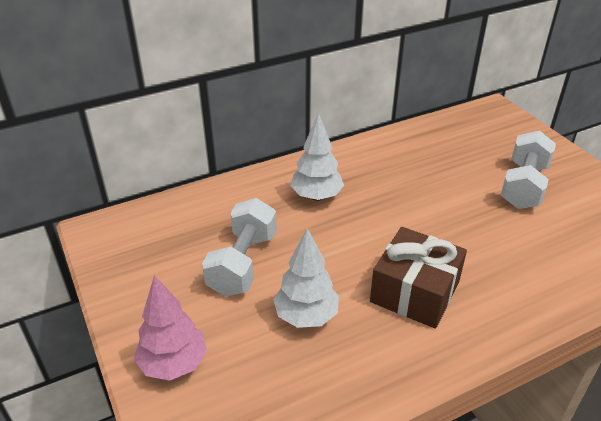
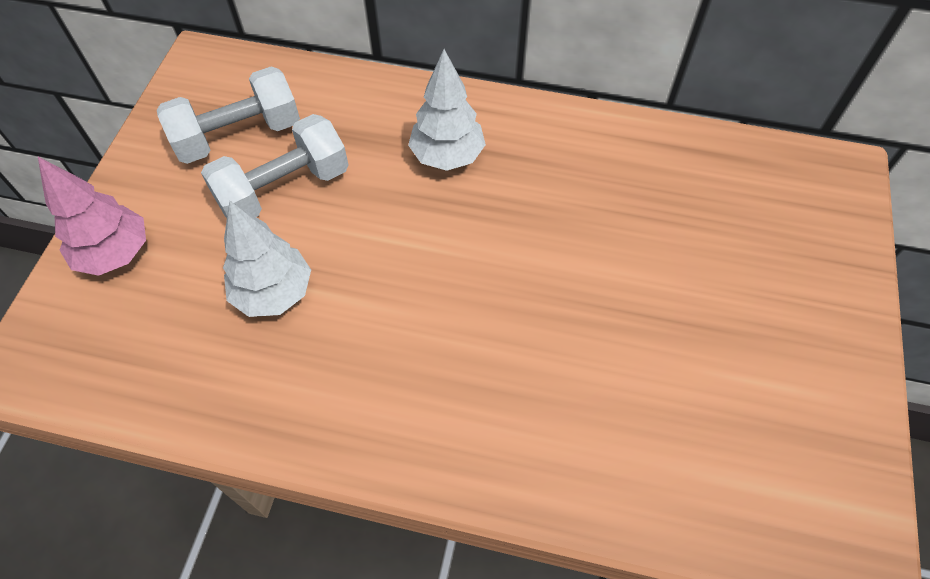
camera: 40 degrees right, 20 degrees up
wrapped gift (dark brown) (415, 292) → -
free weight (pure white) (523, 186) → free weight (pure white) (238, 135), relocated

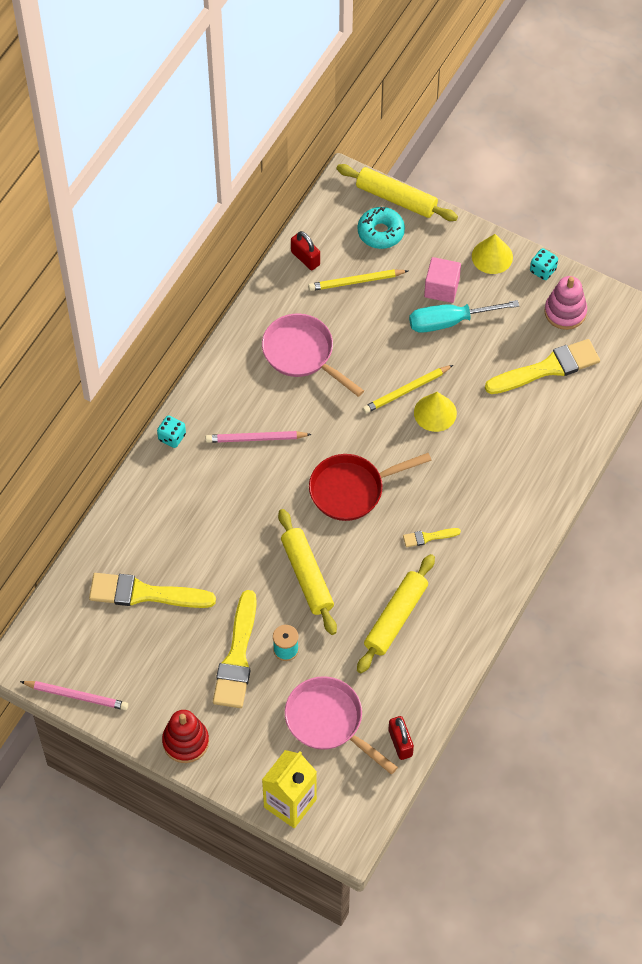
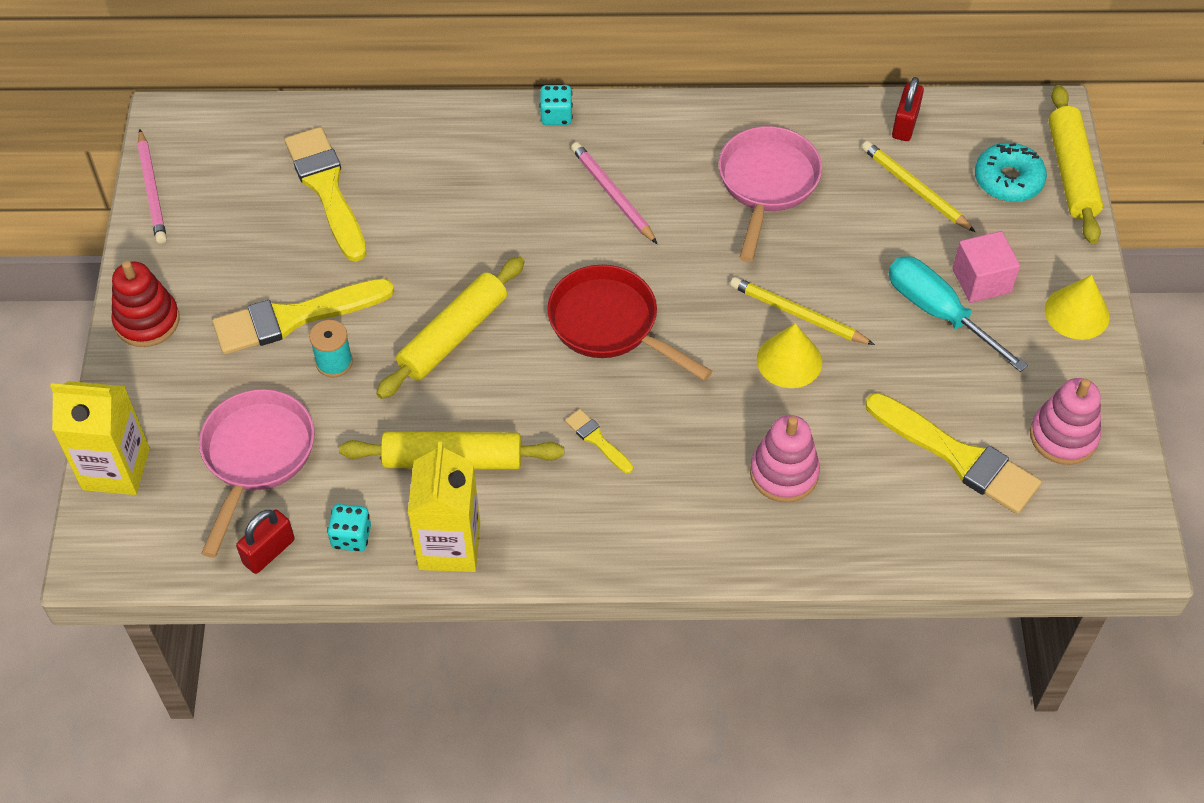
camera: 60 degrees right, 5 degrees down
game die (teal) (543, 270) → game die (teal) (351, 537), relocated
- → juice carton (bright yellow) (449, 546)
- → stacking toy (rose-pink) (784, 473)

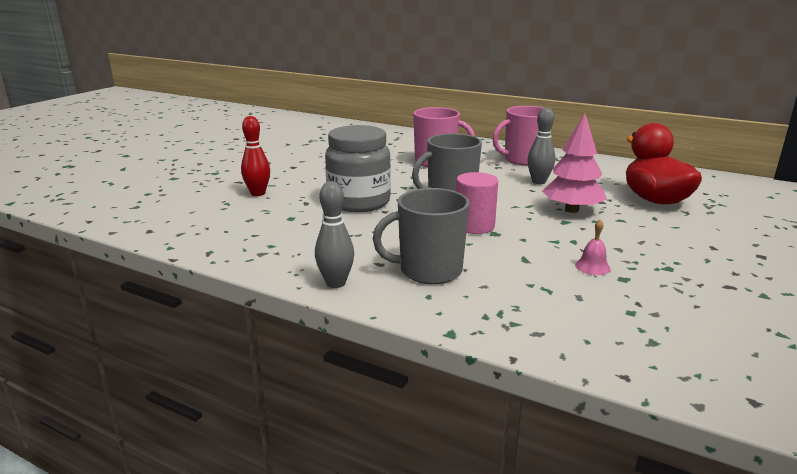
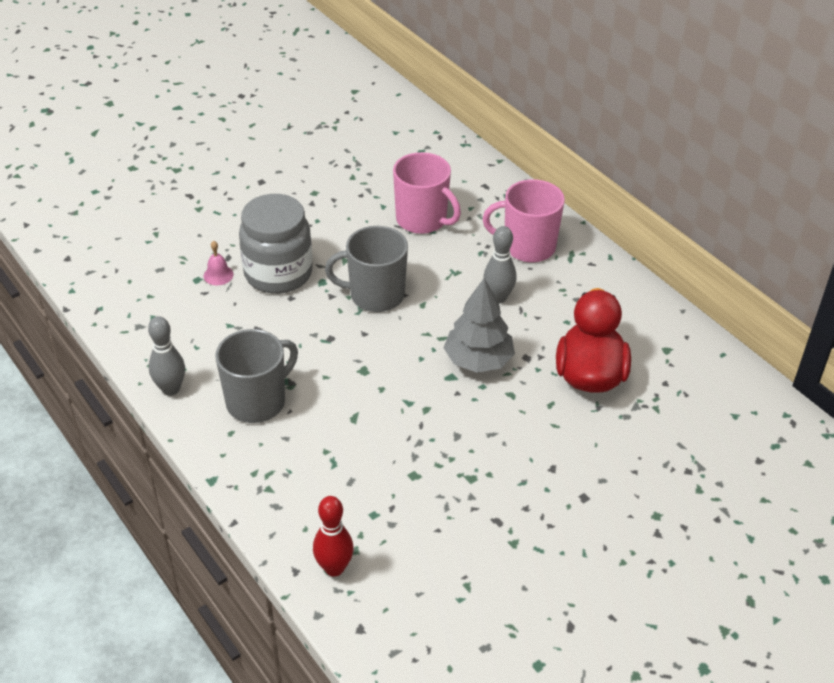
camera: 25 degrees right, 20 degrees up
bowling pin (red) (258, 193) → bowling pin (red) (334, 568), relocated
coffee mug (grey) (429, 271) → coffee mug (grey) (257, 401), 120 degrees clockwise
cylinder shape (rose-pink) (474, 226) → -
fir tree (rose-pink) (571, 210) → fir tree (grey) (478, 360)
school bell (rose-pink) (592, 266) → school bell (rose-pink) (218, 275), relocated

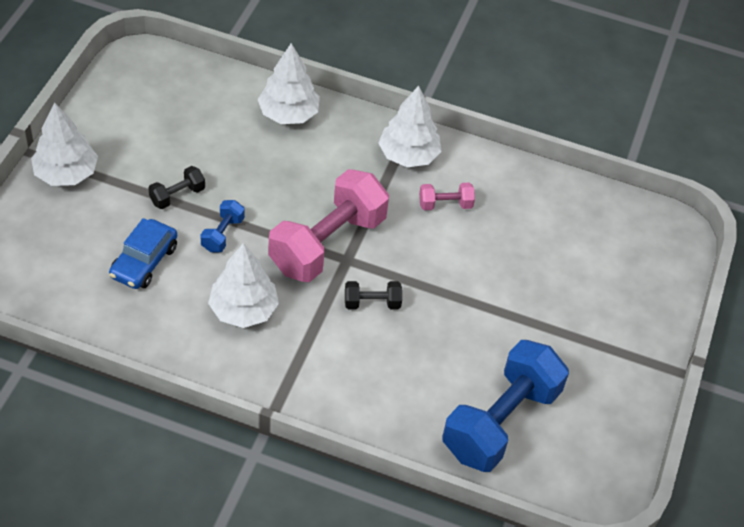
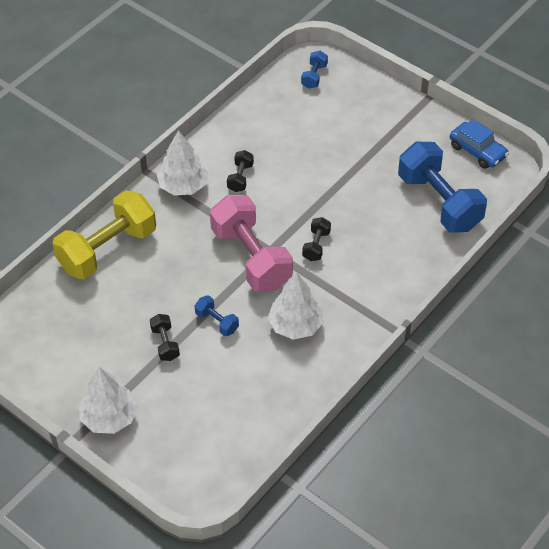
camera: 65 degrees left, 0 degrees up
automobile (cobalt) (144, 262) → automobile (cobalt) (477, 151), relocated
fir tree (pure white) (288, 114) → free weight (bright yellow) (107, 249)
free weight (rose-pink) (445, 204) → free weight (ebony) (240, 178)
- → free weight (cobalt) (314, 76)

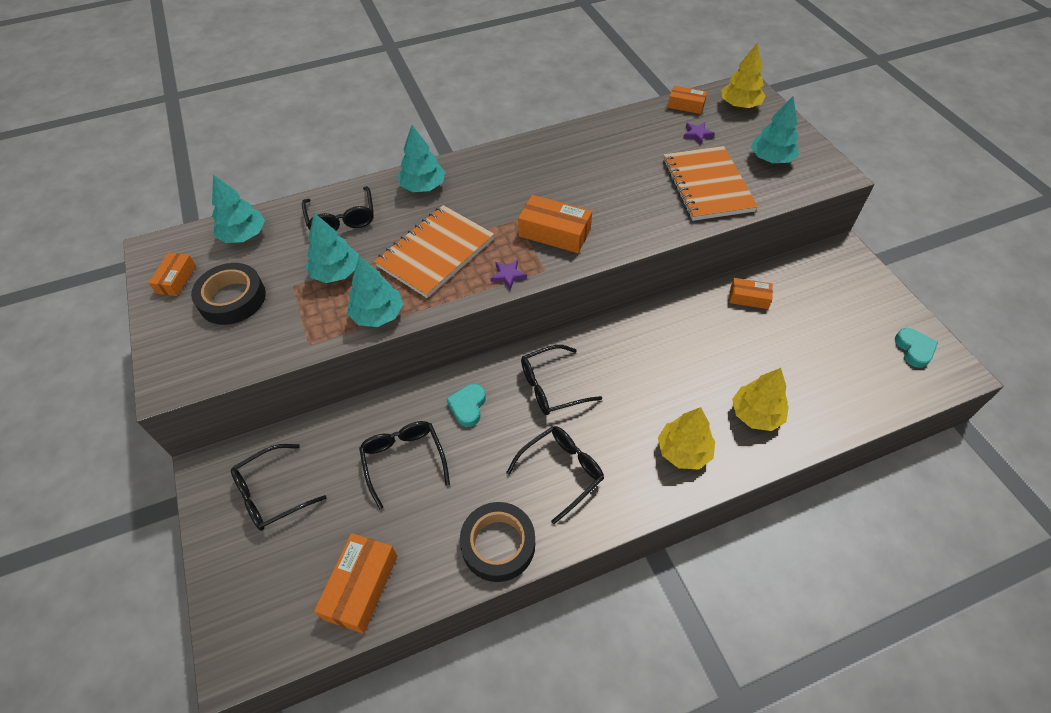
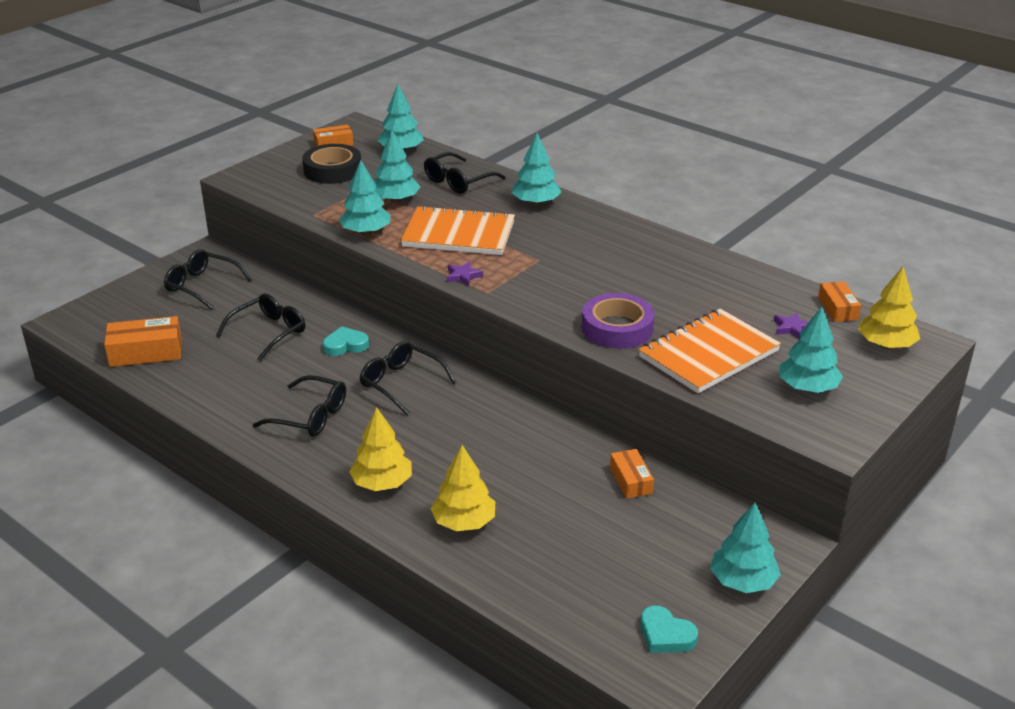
camera: 60 degrees right, 20 degrees down
tape (ebony) (498, 544) → -
parcel (orange-coloured) (554, 232) → -
heart shape (teal) (914, 349) → heart shape (teal) (665, 635), 75 degrees clockwise
- → tape (royal purple) (617, 328)
- → fir tree (teal) (743, 581)

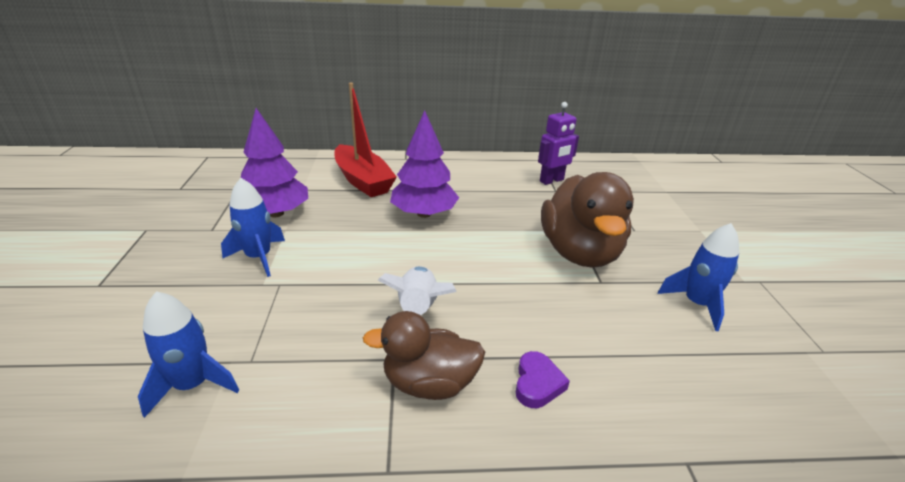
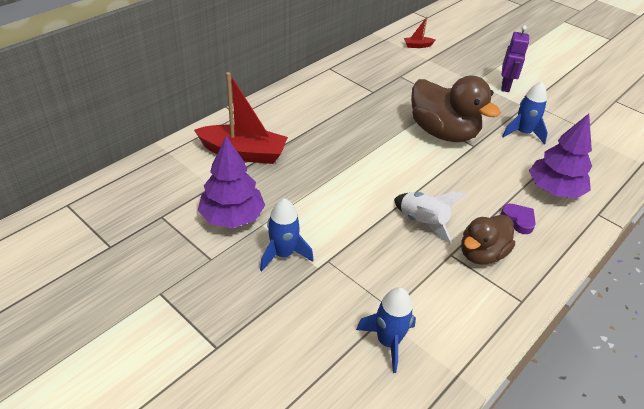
camera: 45 degrees left, 10 degrees up
fir tree (royal purple) (424, 213) → fir tree (royal purple) (554, 190), relocated
toy robot (royal purple) (552, 181) → toy robot (royal purple) (505, 86), relocated
- → sailboat (red) (417, 46)

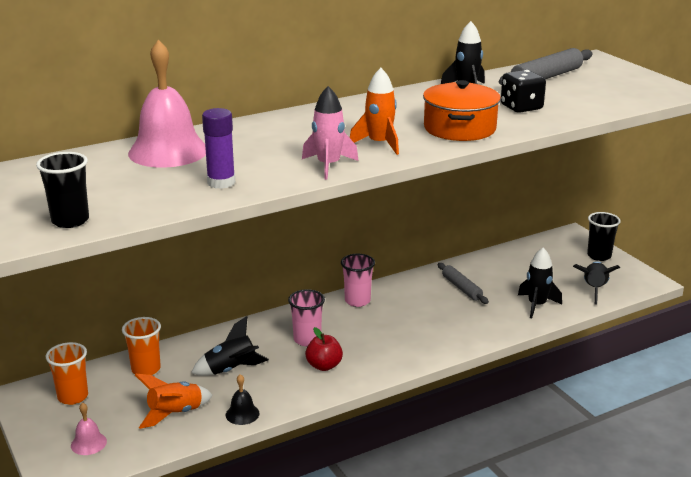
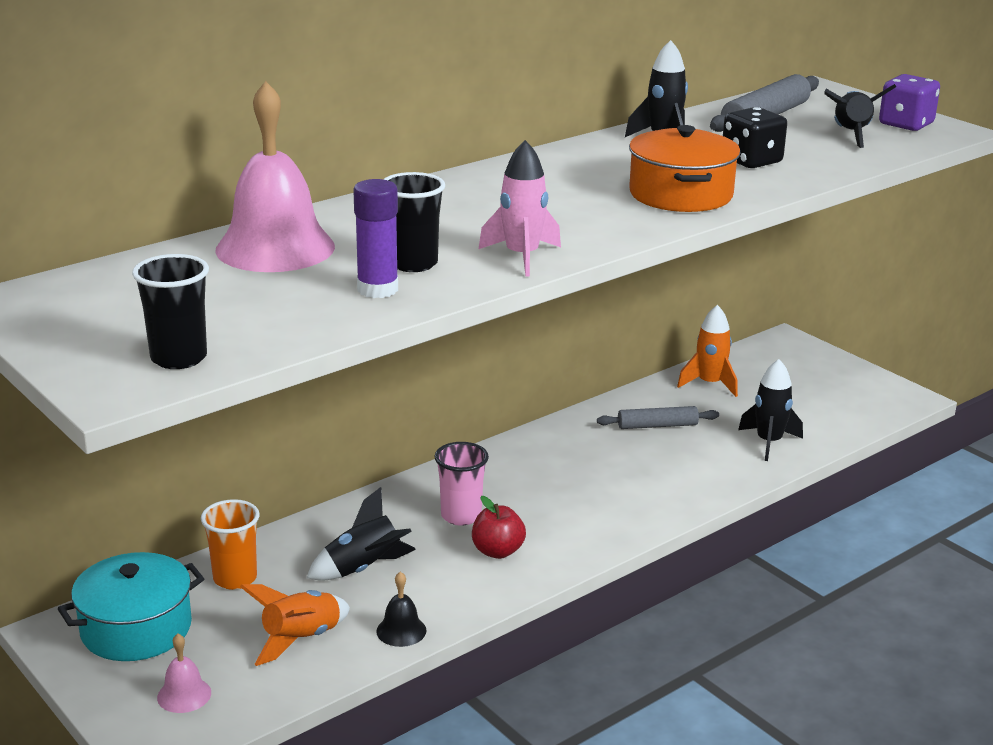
camera: 10 degrees left, 0 degrees up
tumbler (orange-coloured) (73, 397) → cooking pot (teal) (136, 628)
tumbler (rose-pink) (357, 301) → -
toy rocket (orange-coloured) (379, 144) → toy rocket (orange-coloured) (710, 384), relocated
dough roller (grey) (461, 288) → dough roller (grey) (657, 426), 60 degrees counterclockwise
toy rocket (ebony) (594, 289) → toy rocket (ebony) (851, 135), relocated
tumbler (ebony) (599, 256) → tumbler (ebony) (413, 264), relocated
- → game die (royal purple) (906, 124)

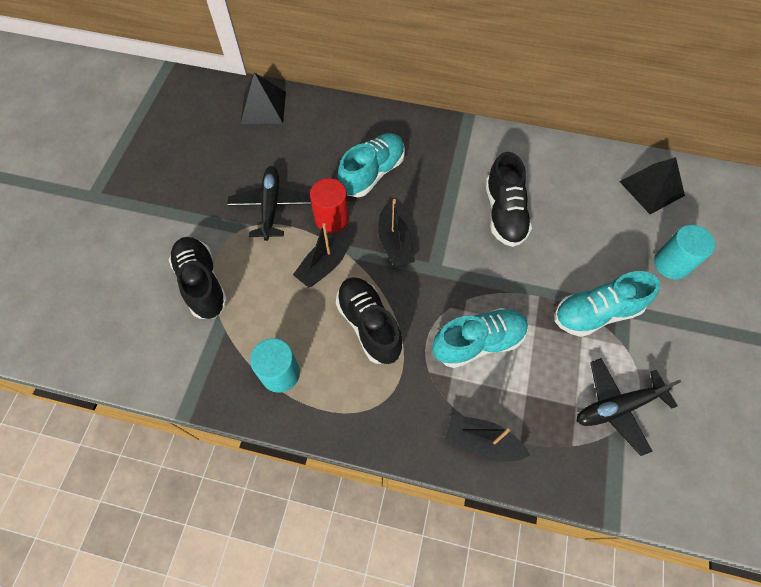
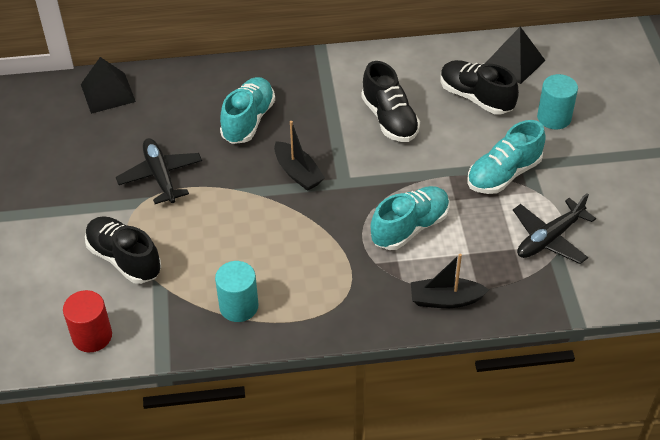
camera: 20 degrees left, 15 degrees down
sailboat (ebony) (324, 265) → -
cylinder shape (red) (332, 218) → cylinder shape (red) (92, 336), relocated
sneaker (ebony) (369, 325) → sneaker (ebony) (476, 98), relocated

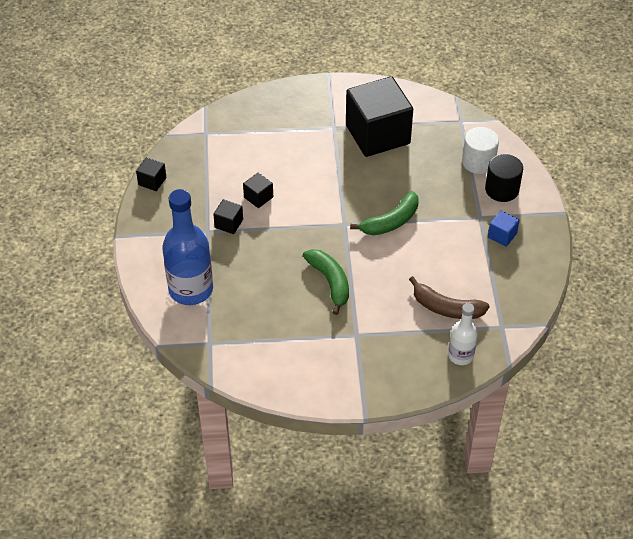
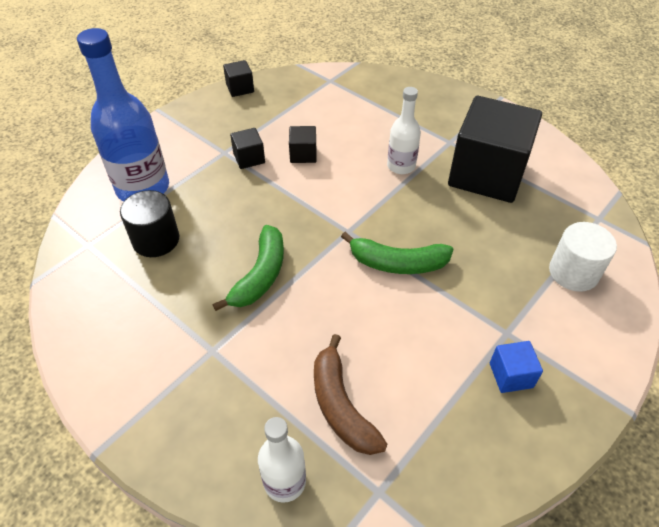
camera: 45 degrees right, 0 degrees up
cylinder shape (ebony) (502, 189) → cylinder shape (ebony) (156, 240), relocated
- → drink bottle (pure white) (401, 166)

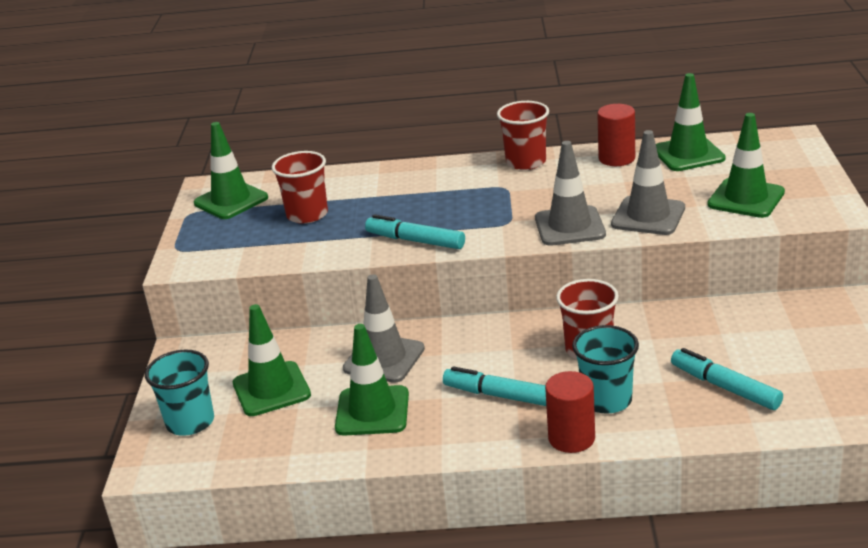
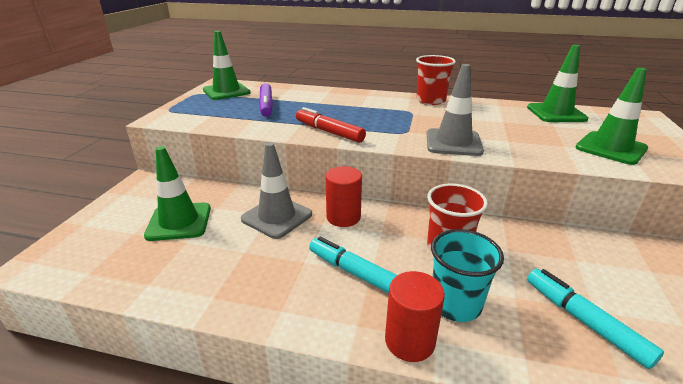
camera: 10 degrees right, 0 degrees up
tumbler (teal) (190, 422) → -
tumbler (red) (307, 215) → marker (royal purple) (266, 105)
safety cone (green) (372, 411) → -
marker (teal) (415, 241) → marker (red) (329, 132)
cylinder shape (red) (617, 158) → cylinder shape (red) (343, 217), relocated
safety cone (grey) (648, 216) → -

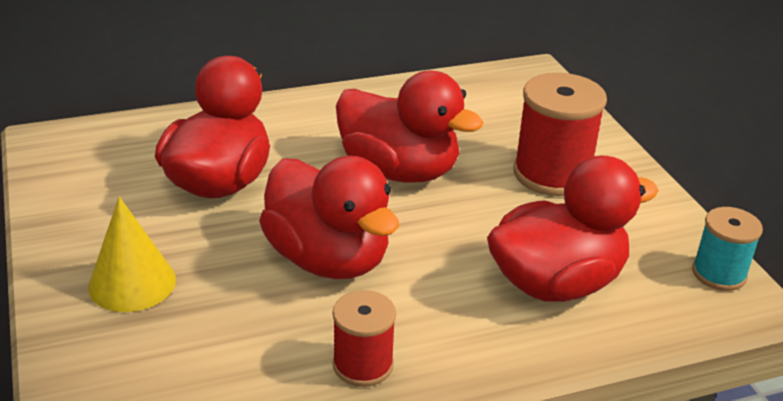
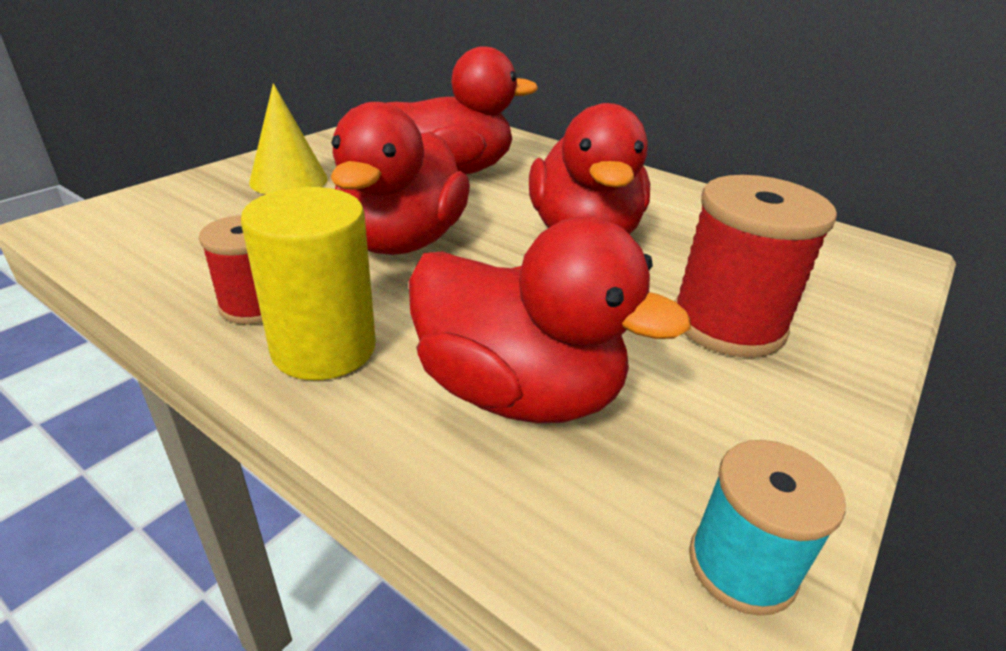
camera: 55 degrees right, 0 degrees up
- → cylinder shape (bright yellow) (324, 348)

